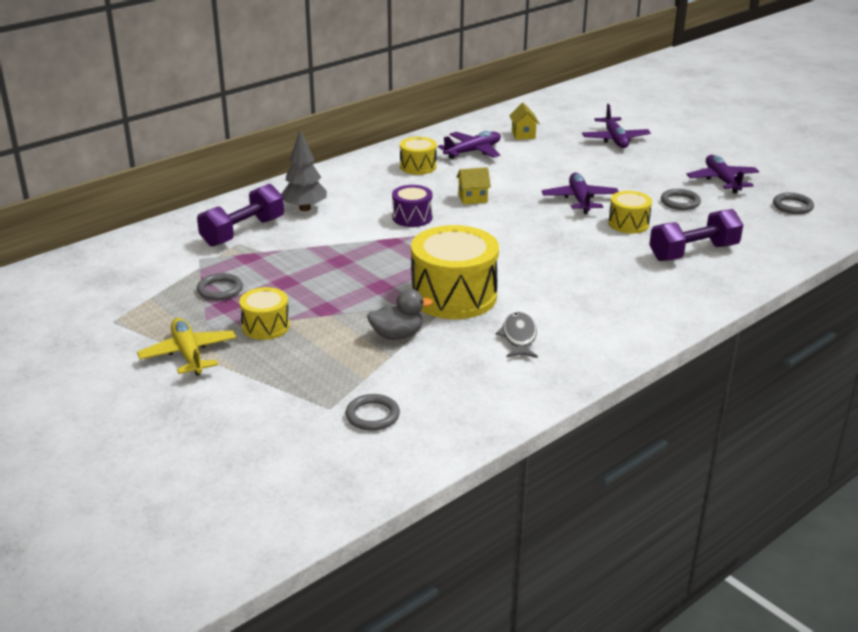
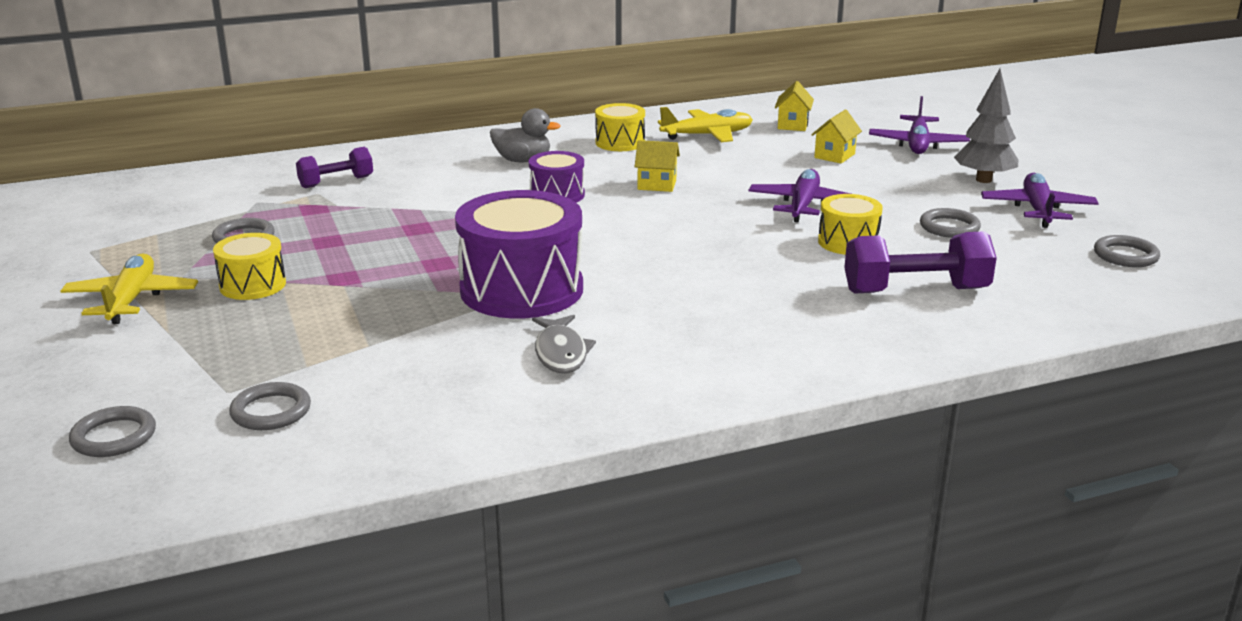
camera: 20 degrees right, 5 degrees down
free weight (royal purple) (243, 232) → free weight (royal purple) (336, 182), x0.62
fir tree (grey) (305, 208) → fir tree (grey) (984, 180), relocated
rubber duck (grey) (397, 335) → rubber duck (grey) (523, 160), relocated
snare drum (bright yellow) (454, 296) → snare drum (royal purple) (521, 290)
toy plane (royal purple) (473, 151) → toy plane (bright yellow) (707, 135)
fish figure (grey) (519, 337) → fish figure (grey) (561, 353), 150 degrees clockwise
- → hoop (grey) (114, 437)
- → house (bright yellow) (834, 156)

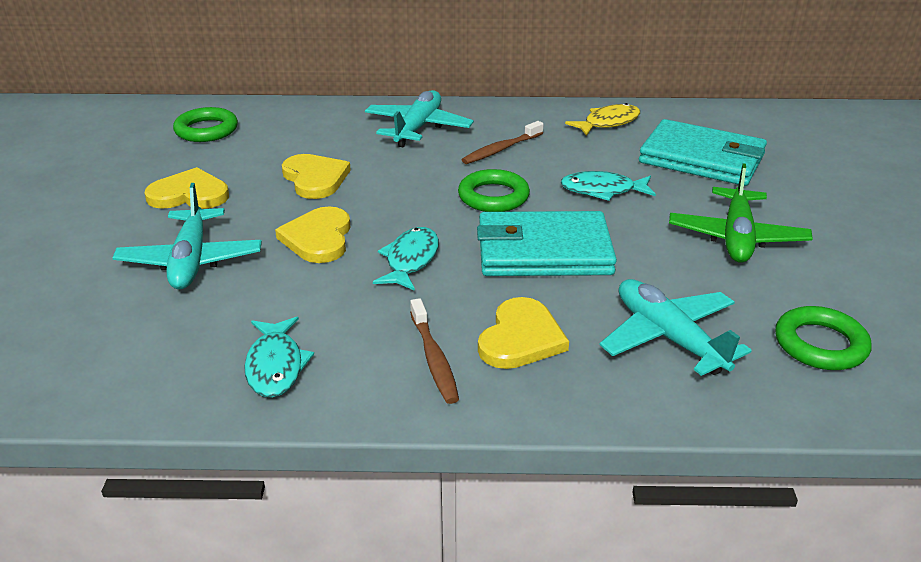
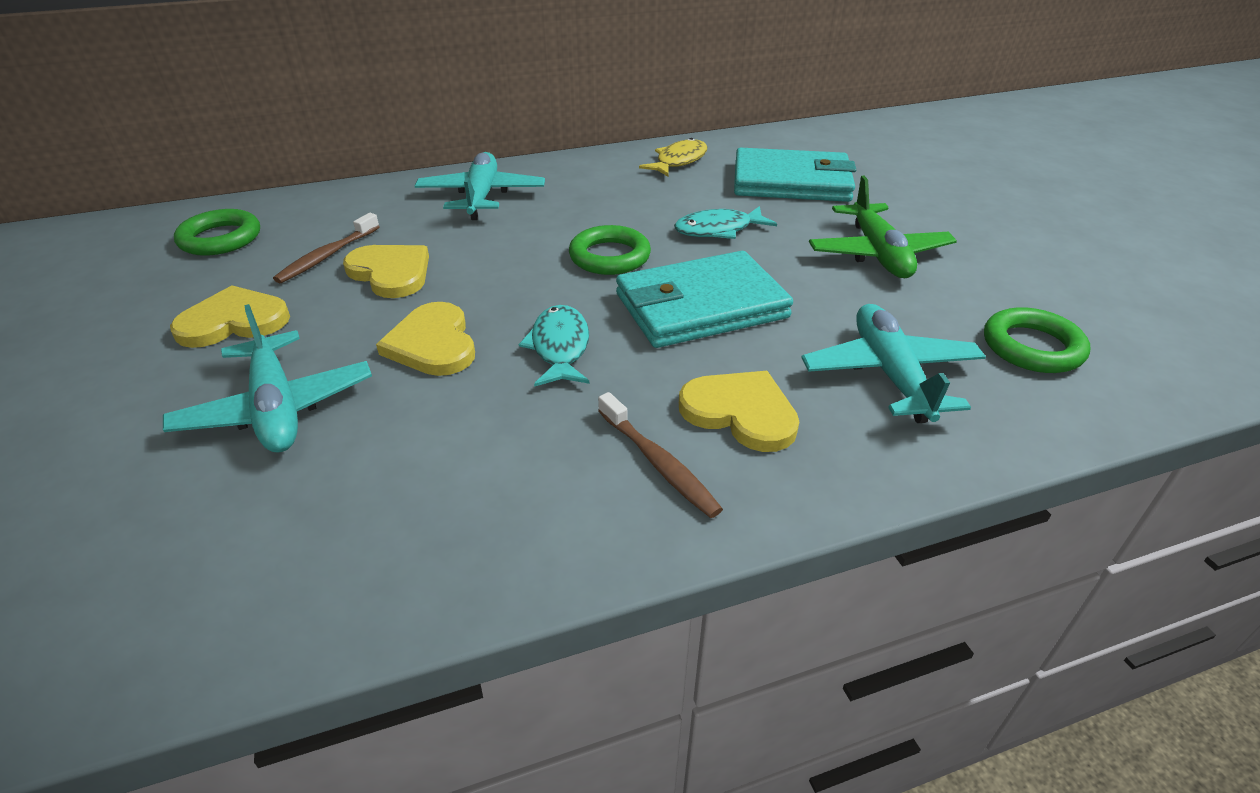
camera: 20 degrees left, 5 degrees up
fish figure (teal) (275, 366) → -
dental brush (dark brown) (501, 149) → dental brush (dark brown) (327, 256), relocated
heart shape (bright yellow) (521, 338) → heart shape (bright yellow) (740, 412), 60 degrees counterclockwise
toy plane (teal) (668, 337) → toy plane (teal) (890, 374), 45 degrees clockwise

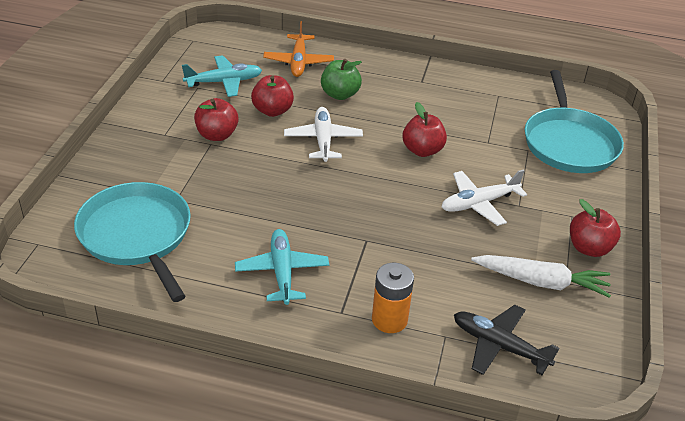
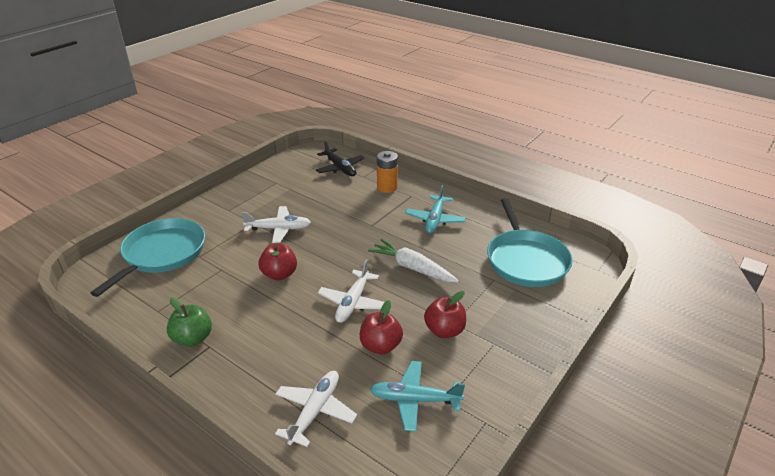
camera: 155 degrees left, 5 degrees down
toy plane (orange-coloured) (298, 62) → toy plane (pure white) (315, 411)
apple (green) (340, 94) → apple (green) (193, 338), relocated
toy carrot (pure white) (541, 282) → toy carrot (pure white) (412, 268), relocated
apple (red) (589, 248) → -

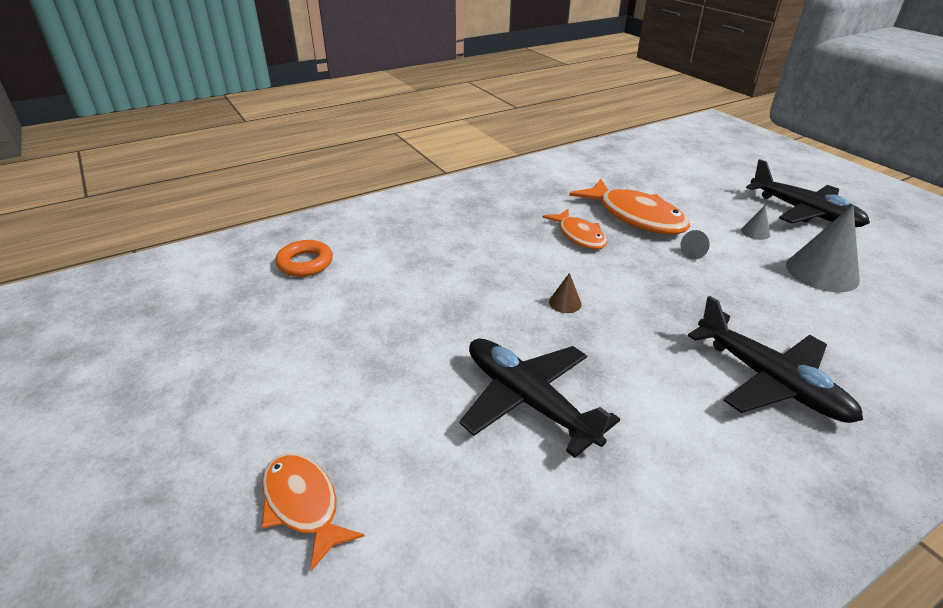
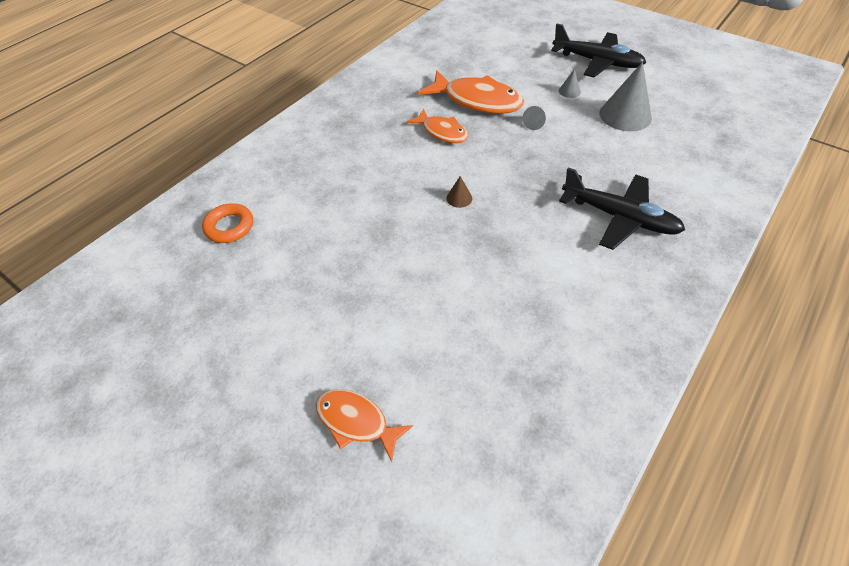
camera: 20 degrees left, 15 degrees up
toy plane (ebony) (528, 401) → -

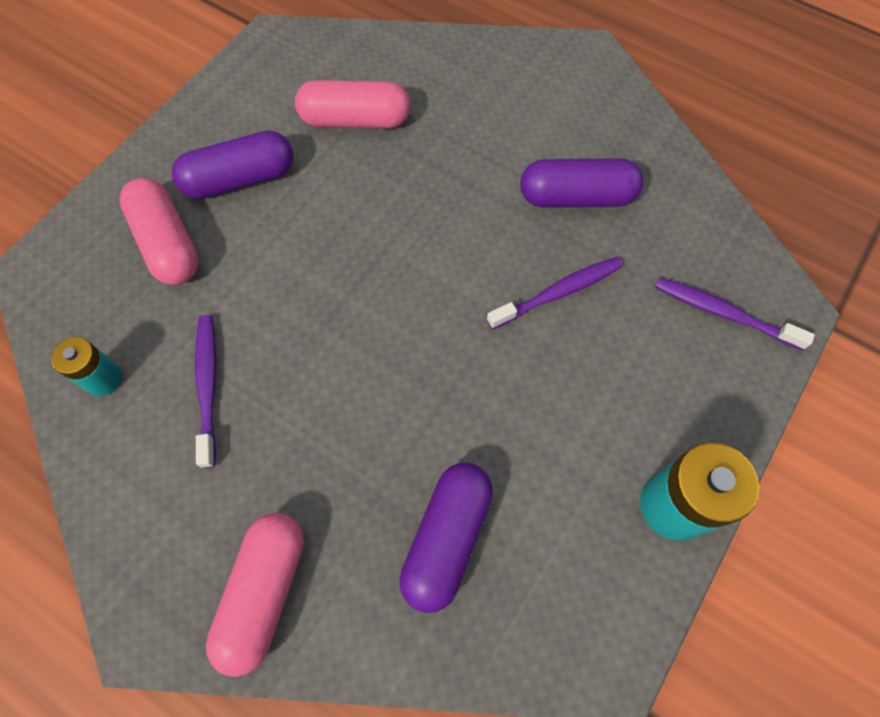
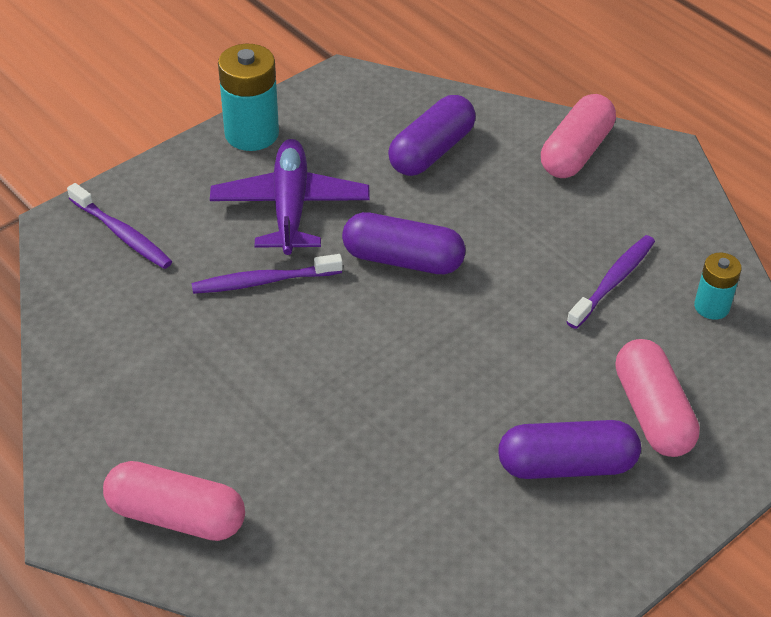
camera: 165 degrees left, 20 degrees down
dental brush (royal purple) (208, 386) → dental brush (royal purple) (613, 281), 150 degrees counterclockwise
pill shape (rose-pink) (355, 120) → pill shape (rose-pink) (176, 516), relocated
pill shape (royal purple) (576, 197) → pill shape (royal purple) (403, 260), relocated
- → toy plane (royal purple) (290, 207)

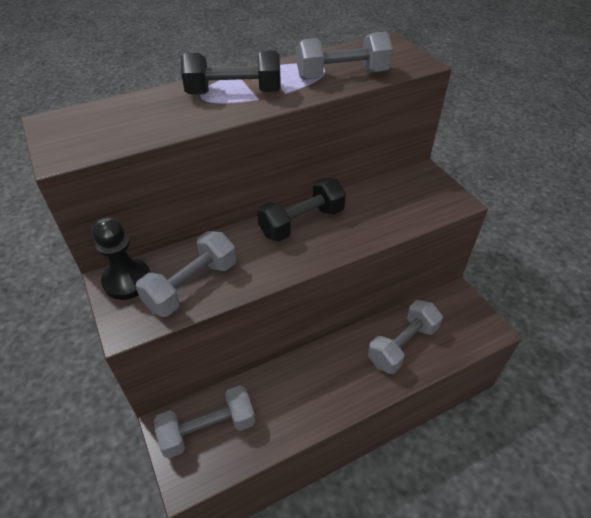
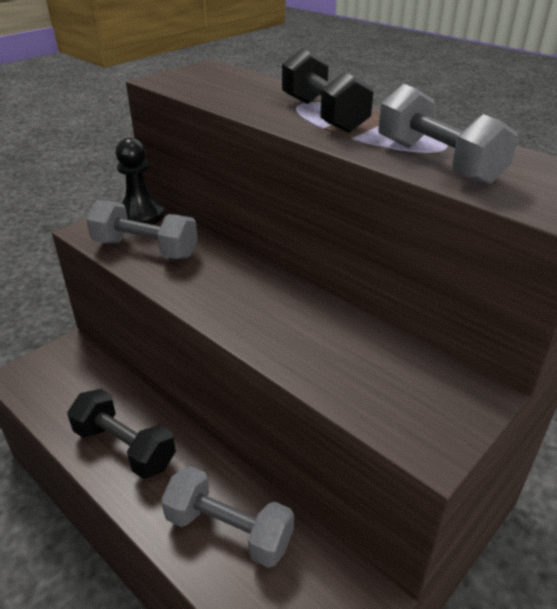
camera: 70 degrees right, 10 degrees down
free weight (grey) (208, 429) → -
free weight (ebony) (302, 222) → free weight (ebony) (124, 447), relocated

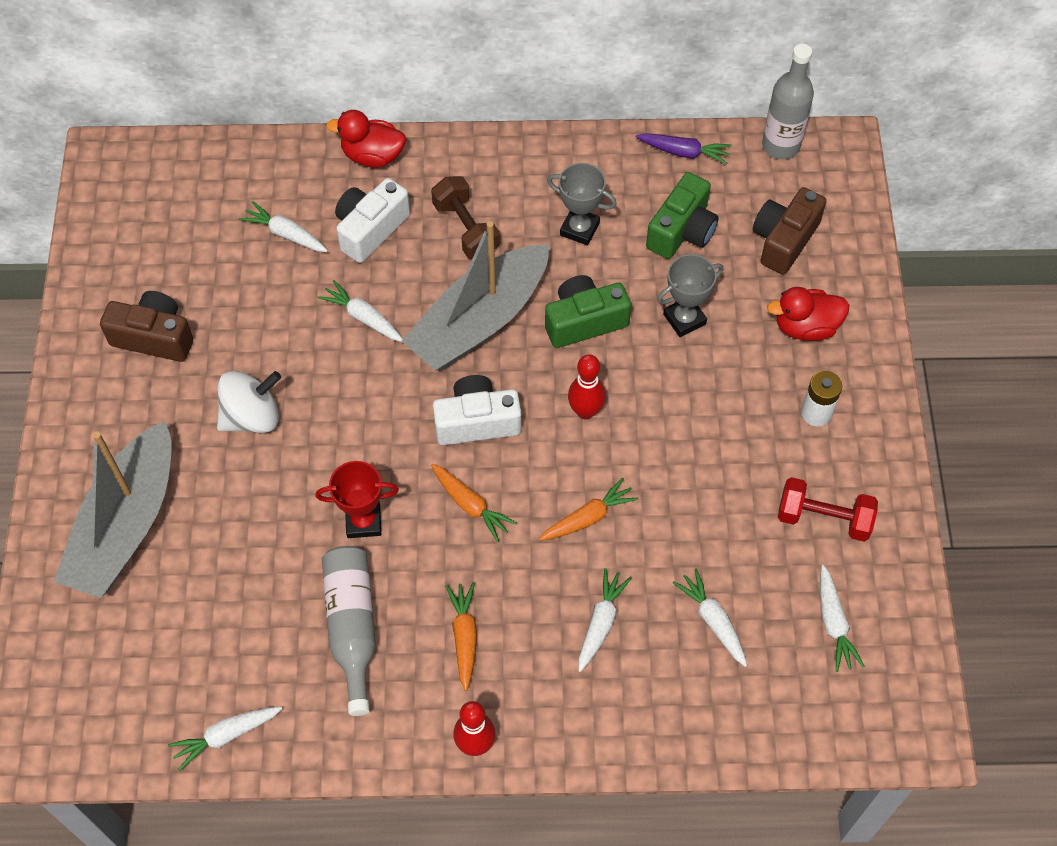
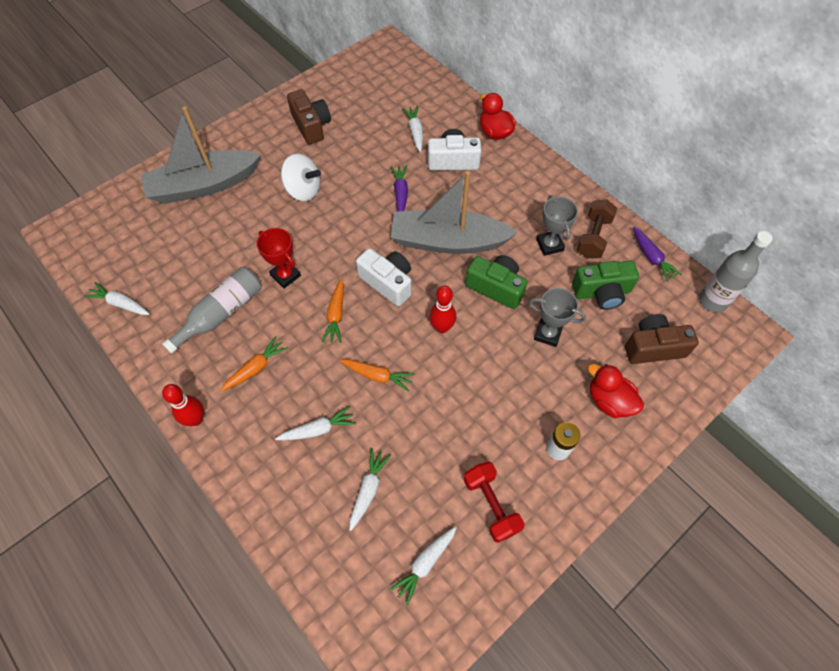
camera: 50 degrees right, 0 degrees up
toy carrot (pure white) (363, 317) → toy carrot (royal purple) (400, 193)
free weight (dark brown) (466, 229) → free weight (dark brown) (593, 237), relocated

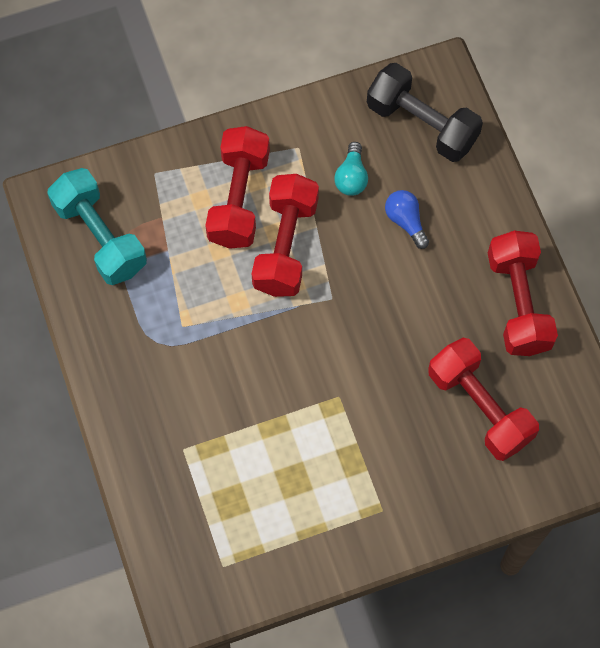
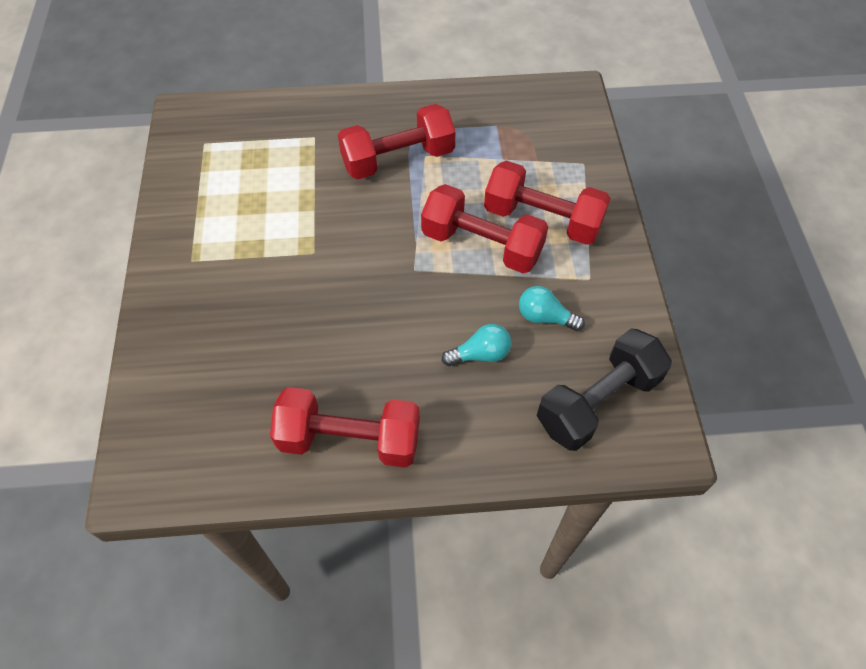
camera: 105 degrees right, 10 degrees down
free weight (teal) (100, 237) → -
lightbulb (cobalt) (405, 221) → lightbulb (teal) (480, 354)
free weight (red) (479, 407) → free weight (red) (398, 159), relocated

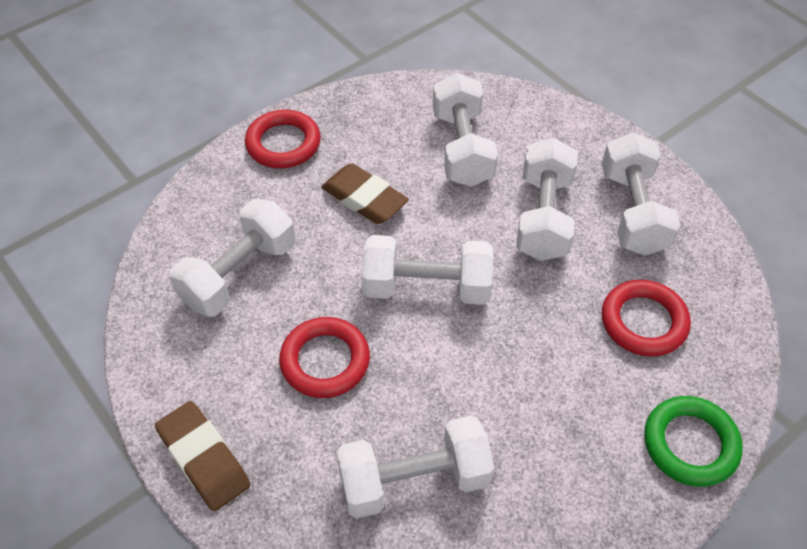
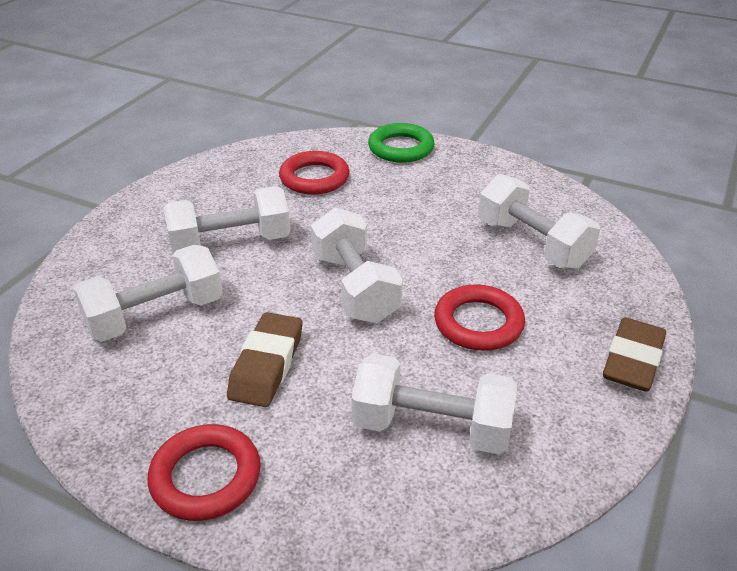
camera: 115 degrees left, 15 degrees down
free weight (pure white) (632, 211) → -

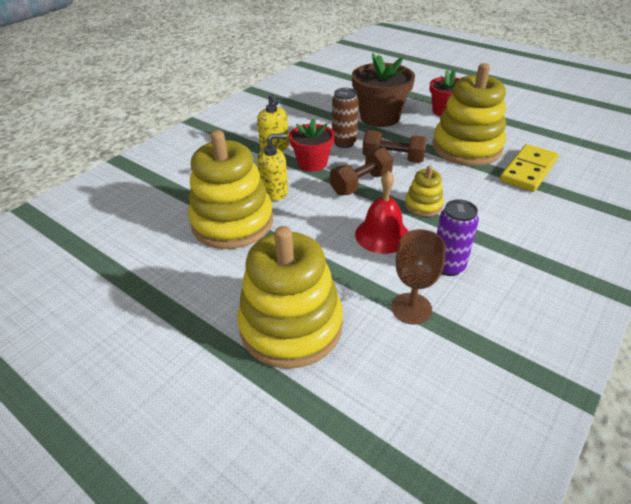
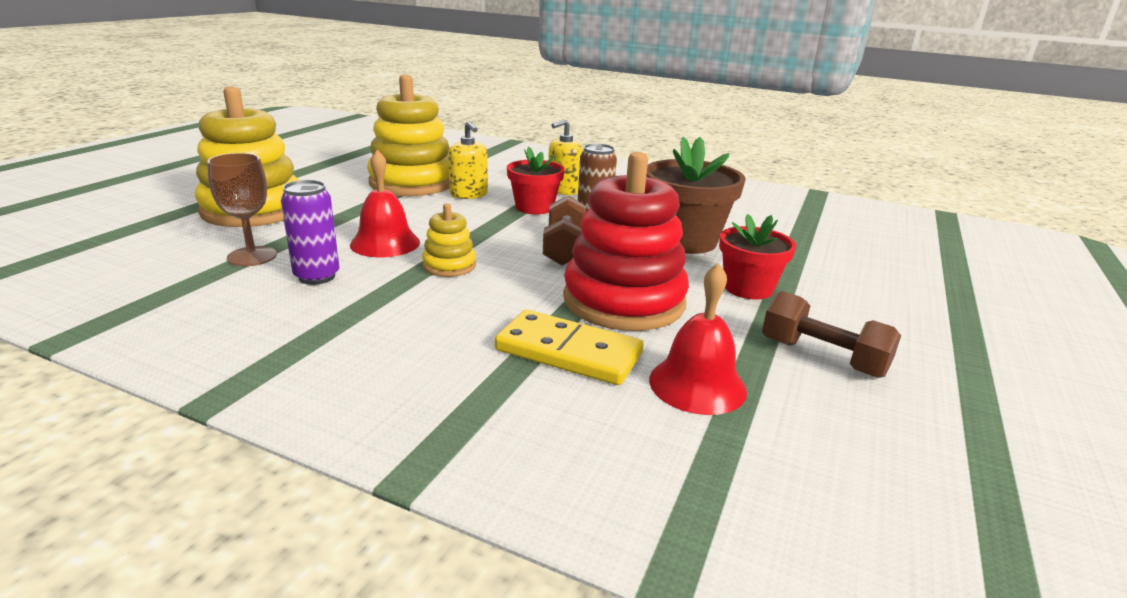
camera: 75 degrees right, 15 degrees down
free weight (dark brown) (361, 184) → free weight (dark brown) (822, 357), relocated
stacking toy (bright yellow) (466, 148) → stacking toy (red) (624, 301)
- → school bell (red) (697, 384)

